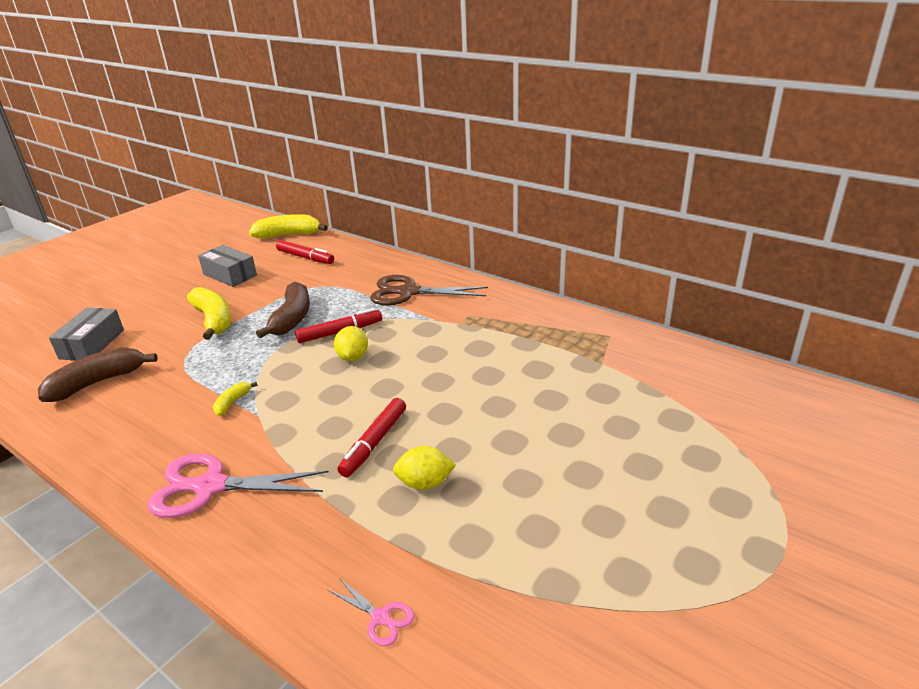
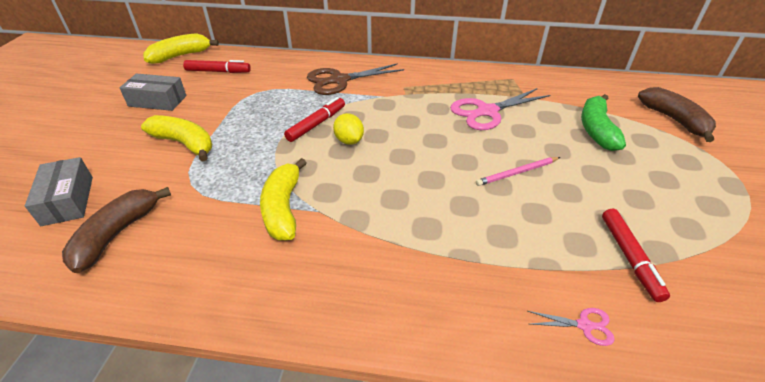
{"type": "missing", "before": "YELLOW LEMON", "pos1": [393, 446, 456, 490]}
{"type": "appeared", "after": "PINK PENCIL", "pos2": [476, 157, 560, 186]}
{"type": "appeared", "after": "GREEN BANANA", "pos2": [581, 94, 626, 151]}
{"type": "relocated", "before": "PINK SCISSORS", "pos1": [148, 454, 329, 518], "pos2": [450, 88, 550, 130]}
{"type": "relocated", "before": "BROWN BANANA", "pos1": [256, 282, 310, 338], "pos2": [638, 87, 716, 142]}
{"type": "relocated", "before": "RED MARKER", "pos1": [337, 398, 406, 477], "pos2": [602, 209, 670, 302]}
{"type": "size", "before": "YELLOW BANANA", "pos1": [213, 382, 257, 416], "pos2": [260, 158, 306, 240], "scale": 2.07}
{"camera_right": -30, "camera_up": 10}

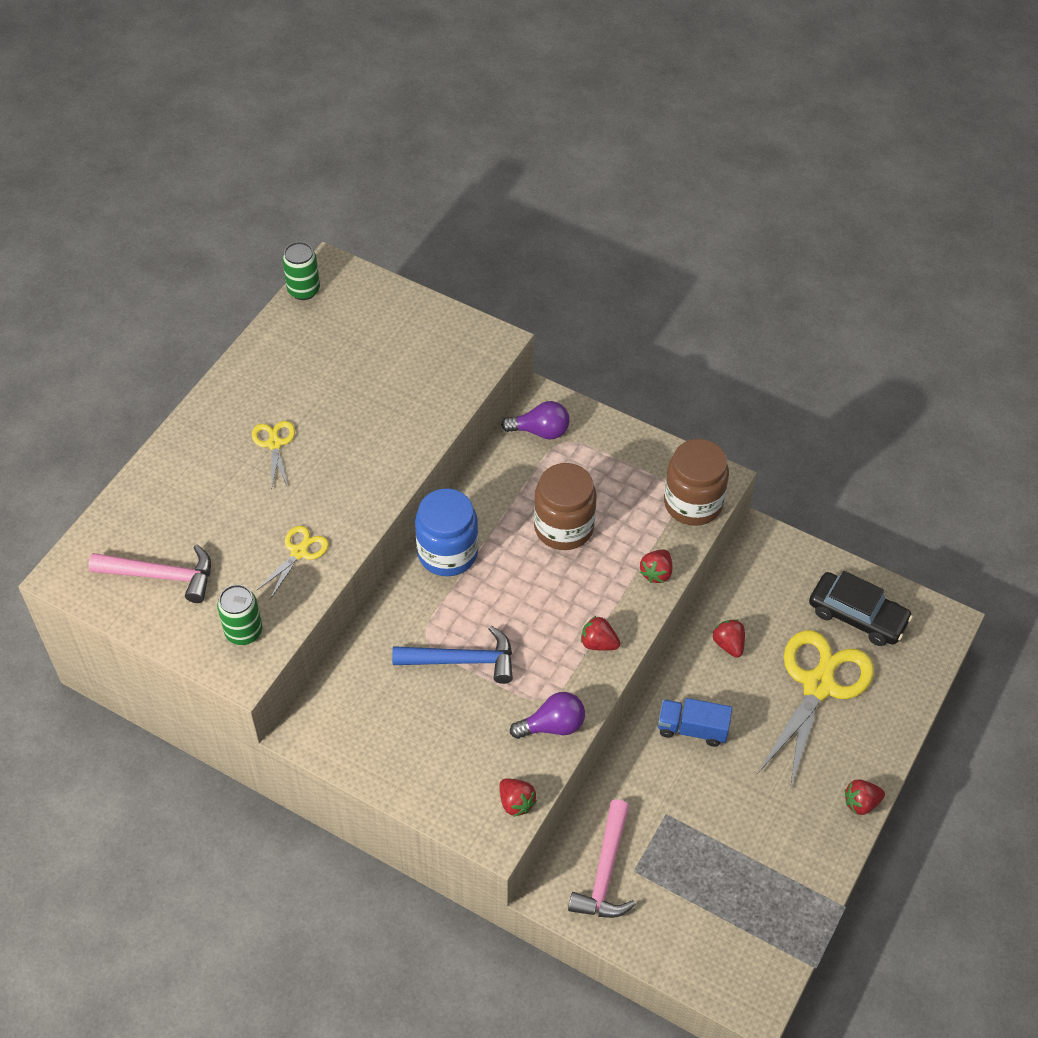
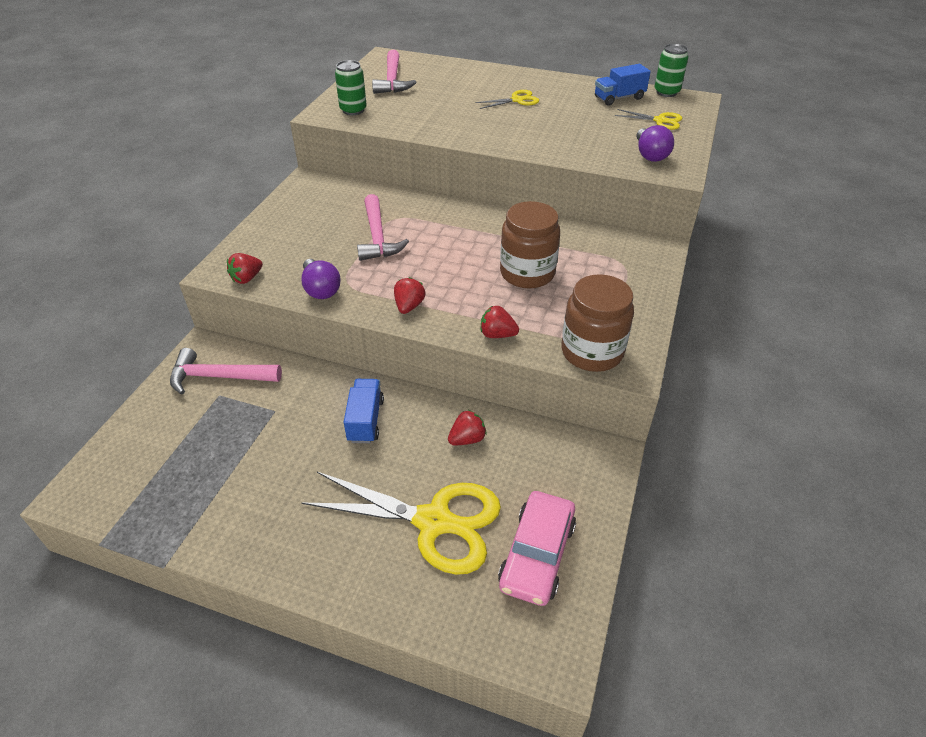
{"type": "missing", "before": "BLUE JAR", "pos1": [415, 489, 479, 576]}
{"type": "missing", "before": "RED STRAWBERRY", "pos1": [845, 780, 885, 815]}
{"type": "appeared", "after": "BLUE TRUCK", "pos2": [595, 64, 651, 106]}
{"type": "relocated", "before": "YELLOW SCISSORS", "pos1": [256, 526, 329, 599], "pos2": [615, 109, 682, 130]}
{"type": "relocated", "before": "PURPLE LIGHT BULB", "pos1": [501, 401, 569, 440], "pos2": [636, 125, 674, 162]}
{"type": "colour", "before": "BLUE HAMMER", "after": "PINK HAMMER", "pos1": [392, 626, 513, 684], "pos2": [357, 194, 409, 261]}
{"type": "colour", "before": "BLACK CAR", "after": "PINK CAR", "pos1": [809, 571, 913, 646], "pos2": [498, 491, 576, 606]}
{"camera_right": 80, "camera_up": -10}

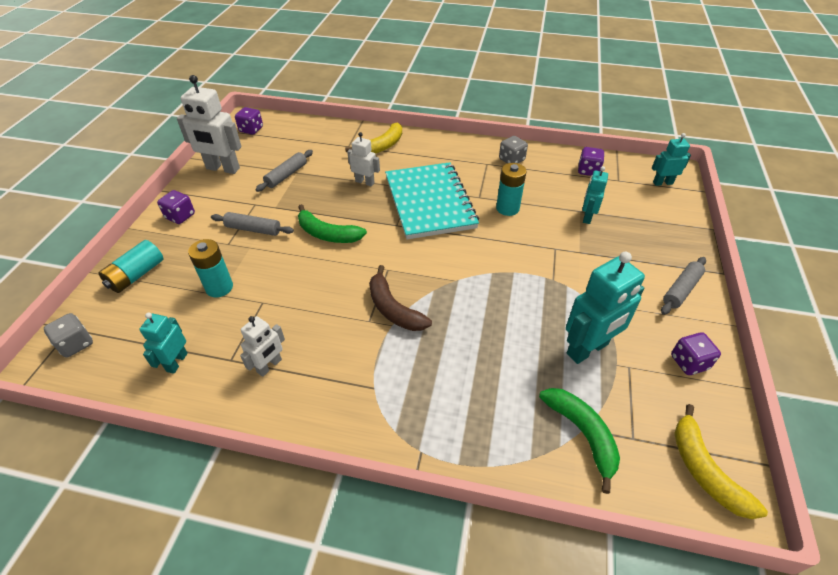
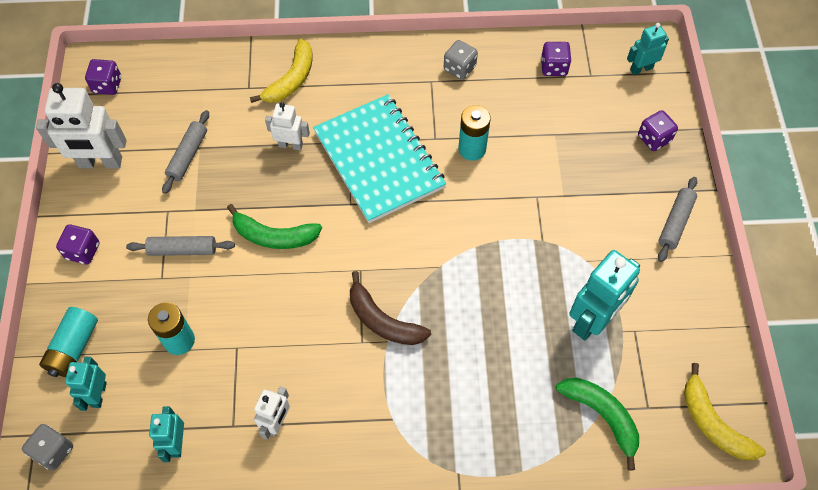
{"type": "relocated", "before": "TURQUOISE ROBOT", "pos1": [582, 166, 608, 224], "pos2": [65, 356, 107, 411]}
{"type": "relocated", "before": "PURPLE DICE", "pos1": [671, 332, 721, 375], "pos2": [638, 110, 678, 151]}
{"camera_right": -15, "camera_up": 15}

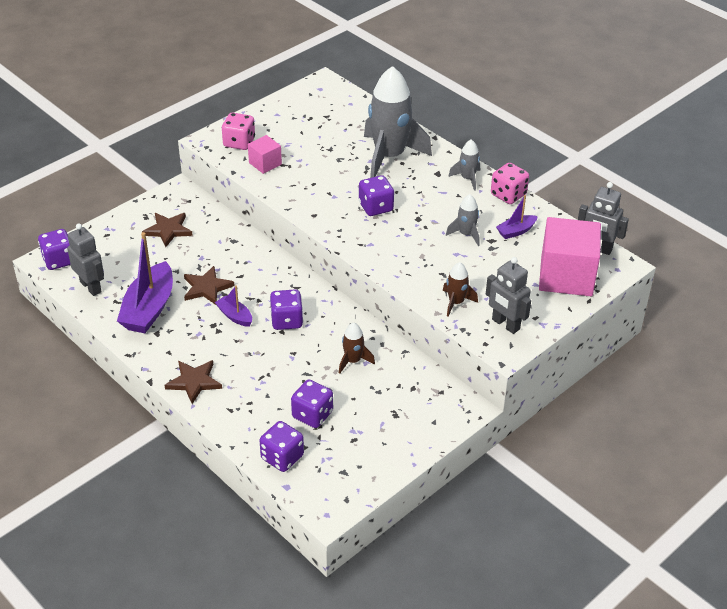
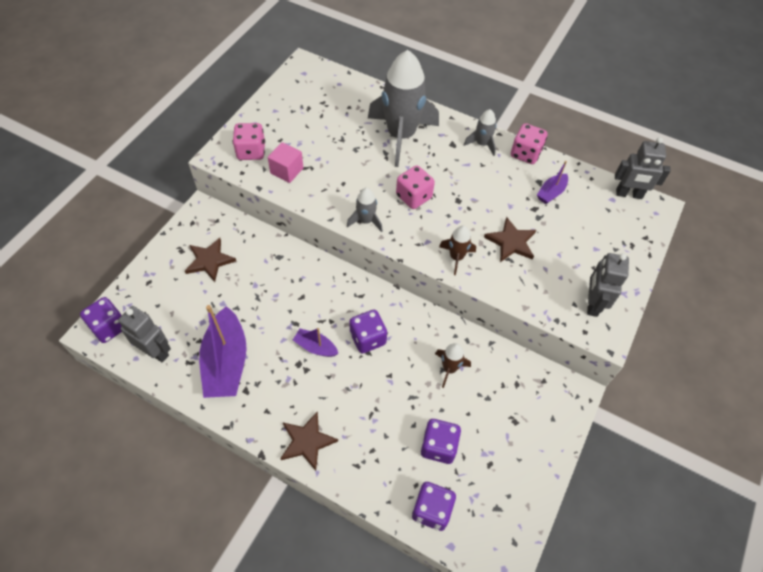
{"type": "missing", "before": "PINK CUBE", "pos1": [539, 217, 601, 296]}
{"type": "relocated", "before": "BROWN STAR", "pos1": [184, 266, 235, 305], "pos2": [484, 217, 536, 262]}
{"type": "relocated", "before": "BROWN ROCKET", "pos1": [443, 262, 478, 317], "pos2": [439, 226, 476, 275]}
{"type": "relocated", "before": "GREY ROCKET", "pos1": [446, 194, 480, 246], "pos2": [347, 188, 383, 232]}
{"type": "colour", "before": "PURPLE DICE", "after": "PINK DICE", "pos1": [359, 175, 394, 216], "pos2": [396, 165, 435, 209]}
{"type": "spun", "before": "GREY ROBOT", "pos1": [486, 257, 531, 334], "pos2": [587, 253, 629, 317], "turn": 75}
{"camera_right": -20, "camera_up": 15}

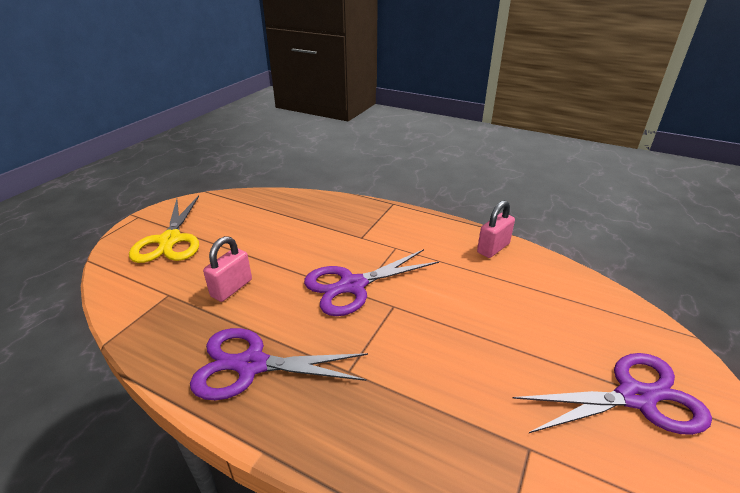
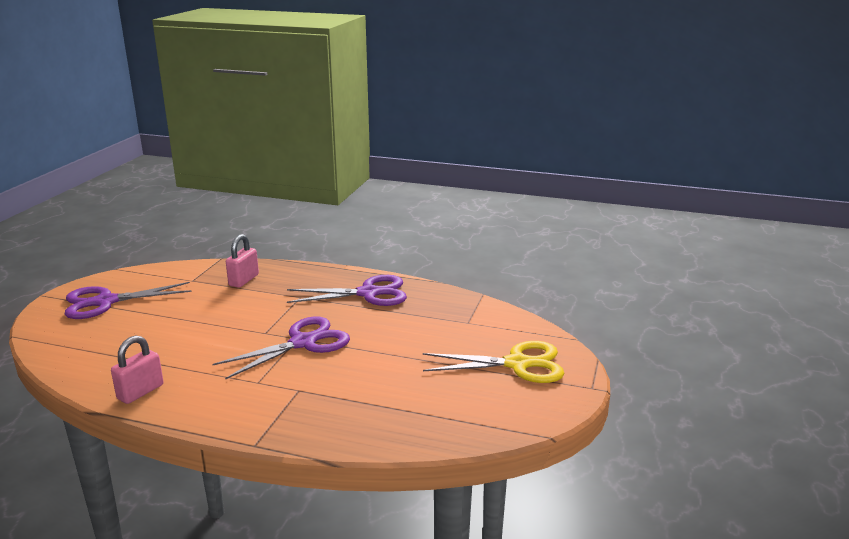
{"type": "relocated", "before": "PINK PADLOCK", "pos1": [203, 236, 252, 302], "pos2": [226, 234, 259, 288]}
{"type": "spun", "before": "YELLOW SCISSORS", "pos1": [129, 196, 199, 263], "pos2": [423, 341, 564, 383], "turn": 105}
{"camera_right": 170, "camera_up": -10}

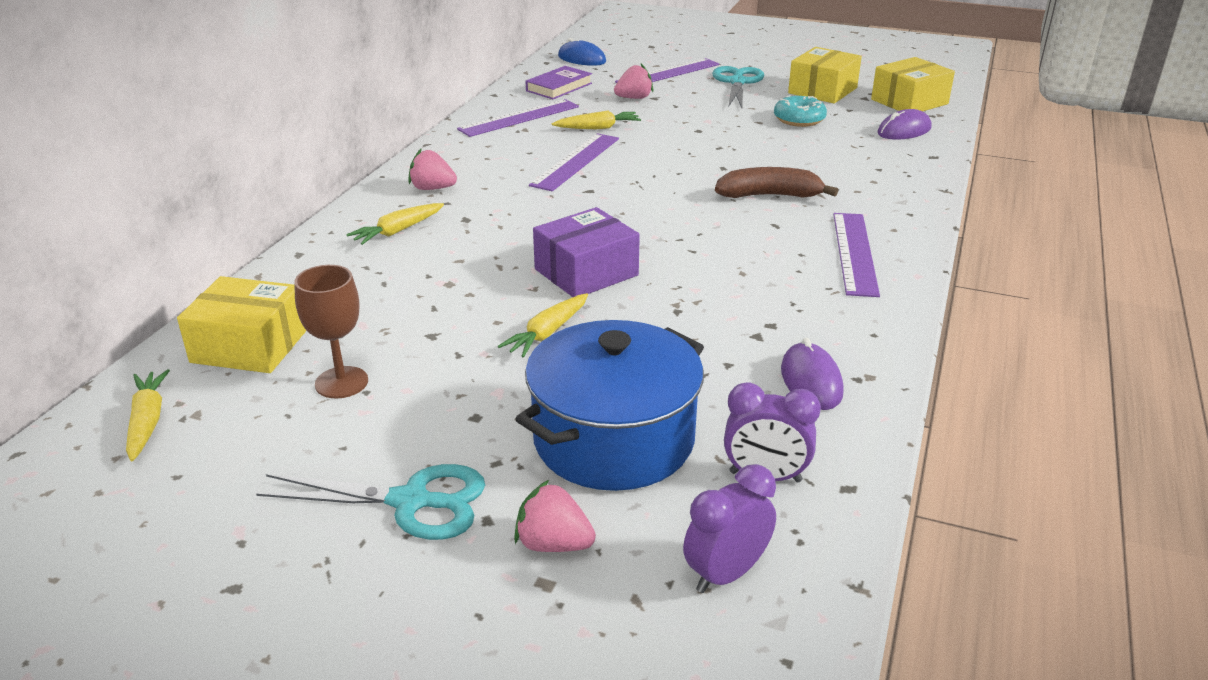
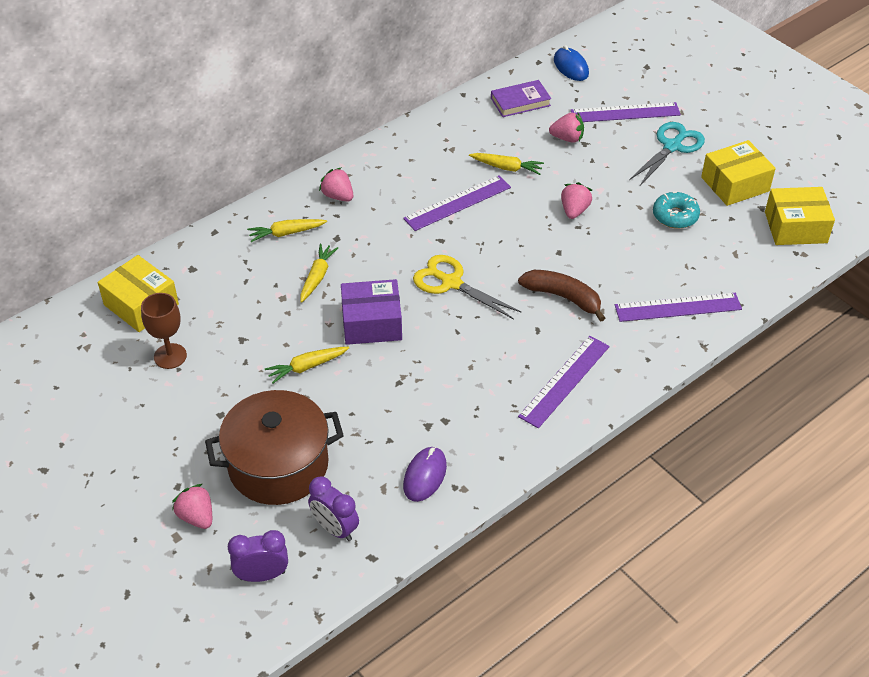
{"type": "missing", "before": "TURQUOISE SCISSORS", "pos1": [256, 464, 485, 540]}
{"type": "missing", "before": "PURPLE MOUSE", "pos1": [877, 109, 931, 140]}
{"type": "appeared", "after": "YELLOW SCISSORS", "pos2": [413, 255, 521, 319]}
{"type": "appeared", "after": "PINK STRAWBERRY", "pos2": [561, 182, 592, 219]}
{"type": "relocated", "before": "YELLOW CARROT", "pos1": [126, 369, 170, 461], "pos2": [300, 244, 338, 303]}
{"type": "relocated", "before": "PURPLE RULER", "pos1": [457, 99, 579, 137], "pos2": [615, 293, 742, 322]}
{"type": "colour", "before": "BLUE POT", "after": "BROWN POT", "pos1": [516, 320, 704, 491], "pos2": [205, 390, 344, 505]}
{"camera_right": 30, "camera_up": 15}

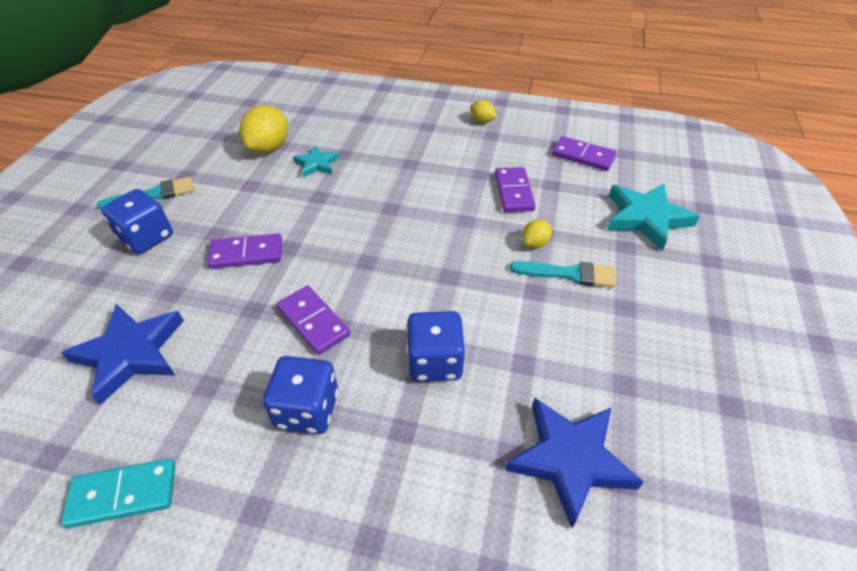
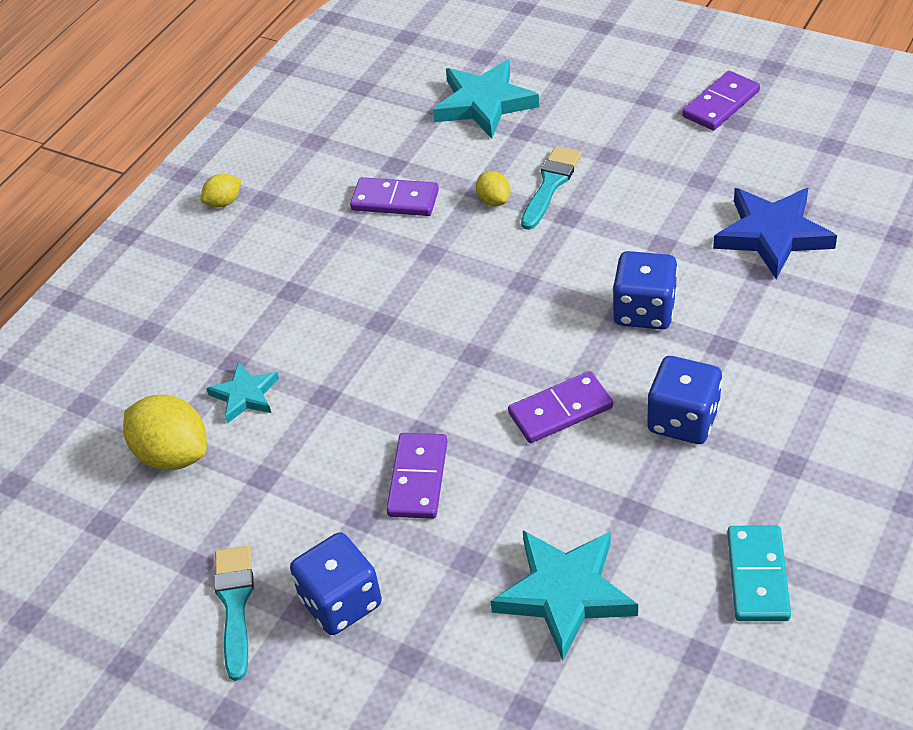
{"type": "relocated", "before": "PURPLE DOMINO", "pos1": [552, 136, 617, 171], "pos2": [682, 71, 760, 130]}
{"type": "colour", "before": "BLUE STAR", "after": "TURQUOISE STAR", "pos1": [61, 304, 184, 405], "pos2": [491, 530, 638, 660]}
{"camera_right": -70, "camera_up": 0}

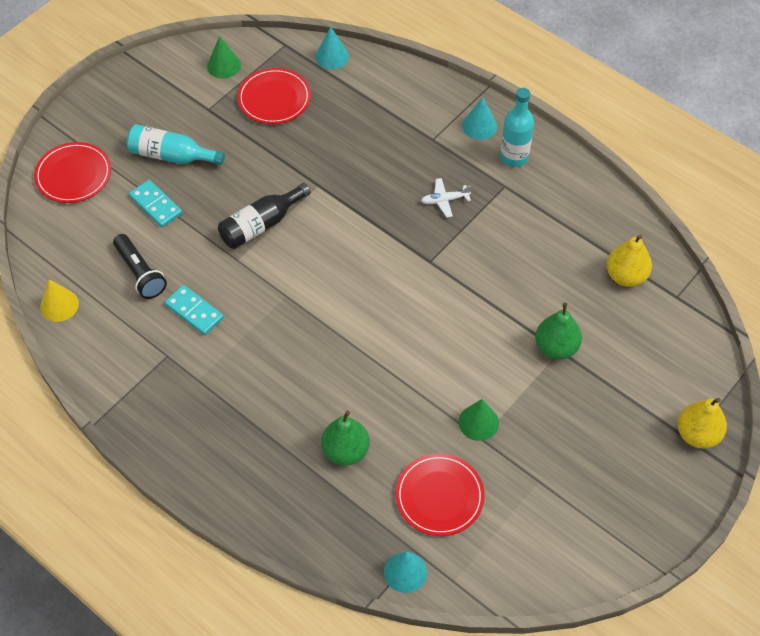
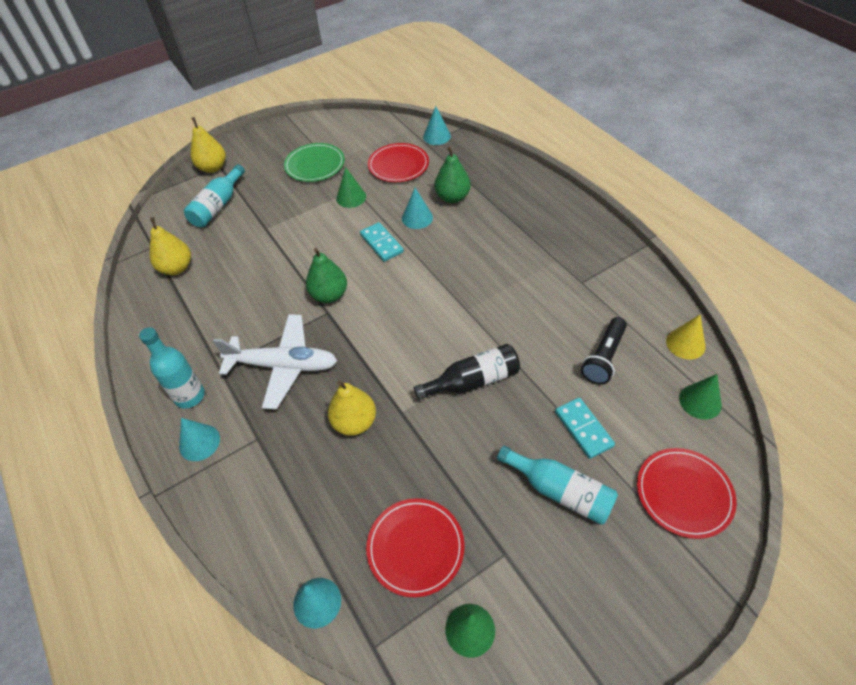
{"type": "appeared", "after": "TURQUOISE BOTTLE", "pos2": [184, 164, 245, 227]}
{"type": "appeared", "after": "GREEN PLATE", "pos2": [284, 143, 345, 182]}
{"type": "appeared", "after": "YELLOW PEAR", "pos2": [328, 380, 376, 436]}
{"type": "appeared", "after": "TURQUOISE CONE", "pos2": [402, 188, 433, 229]}
{"type": "appeared", "after": "GREEN CONE", "pos2": [679, 374, 722, 420]}
{"type": "relocated", "before": "TURQUOISE DOMINO", "pos1": [164, 285, 224, 335], "pos2": [360, 222, 404, 262]}
{"type": "relocated", "before": "GREEN PEAR", "pos1": [535, 302, 582, 360], "pos2": [306, 248, 347, 303]}
{"type": "spun", "before": "BLACK FLASHLIGHT", "pos1": [113, 234, 167, 299], "pos2": [581, 317, 627, 385], "turn": -135}
{"type": "size", "before": "WHITE PLANE", "pos1": [421, 178, 471, 218], "pos2": [213, 314, 337, 409], "scale": 2.25}
{"camera_right": -160, "camera_up": -5}

